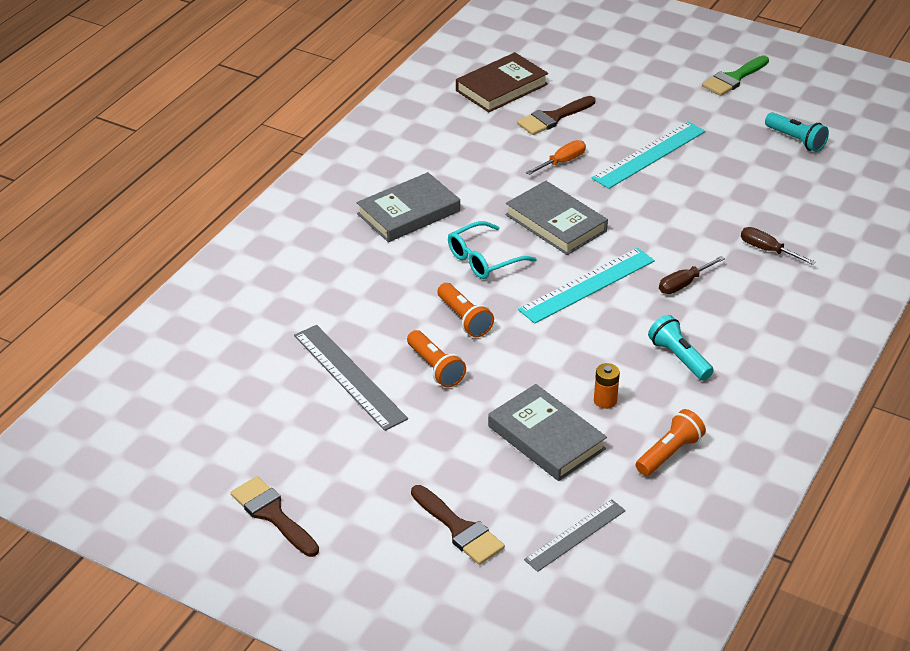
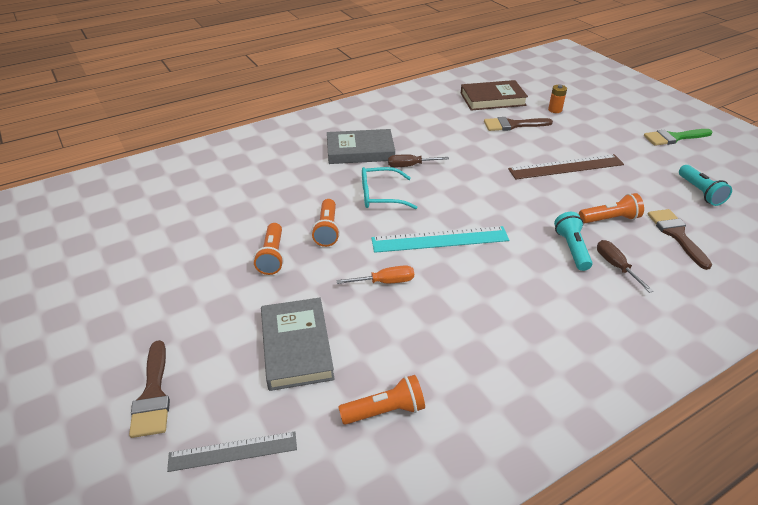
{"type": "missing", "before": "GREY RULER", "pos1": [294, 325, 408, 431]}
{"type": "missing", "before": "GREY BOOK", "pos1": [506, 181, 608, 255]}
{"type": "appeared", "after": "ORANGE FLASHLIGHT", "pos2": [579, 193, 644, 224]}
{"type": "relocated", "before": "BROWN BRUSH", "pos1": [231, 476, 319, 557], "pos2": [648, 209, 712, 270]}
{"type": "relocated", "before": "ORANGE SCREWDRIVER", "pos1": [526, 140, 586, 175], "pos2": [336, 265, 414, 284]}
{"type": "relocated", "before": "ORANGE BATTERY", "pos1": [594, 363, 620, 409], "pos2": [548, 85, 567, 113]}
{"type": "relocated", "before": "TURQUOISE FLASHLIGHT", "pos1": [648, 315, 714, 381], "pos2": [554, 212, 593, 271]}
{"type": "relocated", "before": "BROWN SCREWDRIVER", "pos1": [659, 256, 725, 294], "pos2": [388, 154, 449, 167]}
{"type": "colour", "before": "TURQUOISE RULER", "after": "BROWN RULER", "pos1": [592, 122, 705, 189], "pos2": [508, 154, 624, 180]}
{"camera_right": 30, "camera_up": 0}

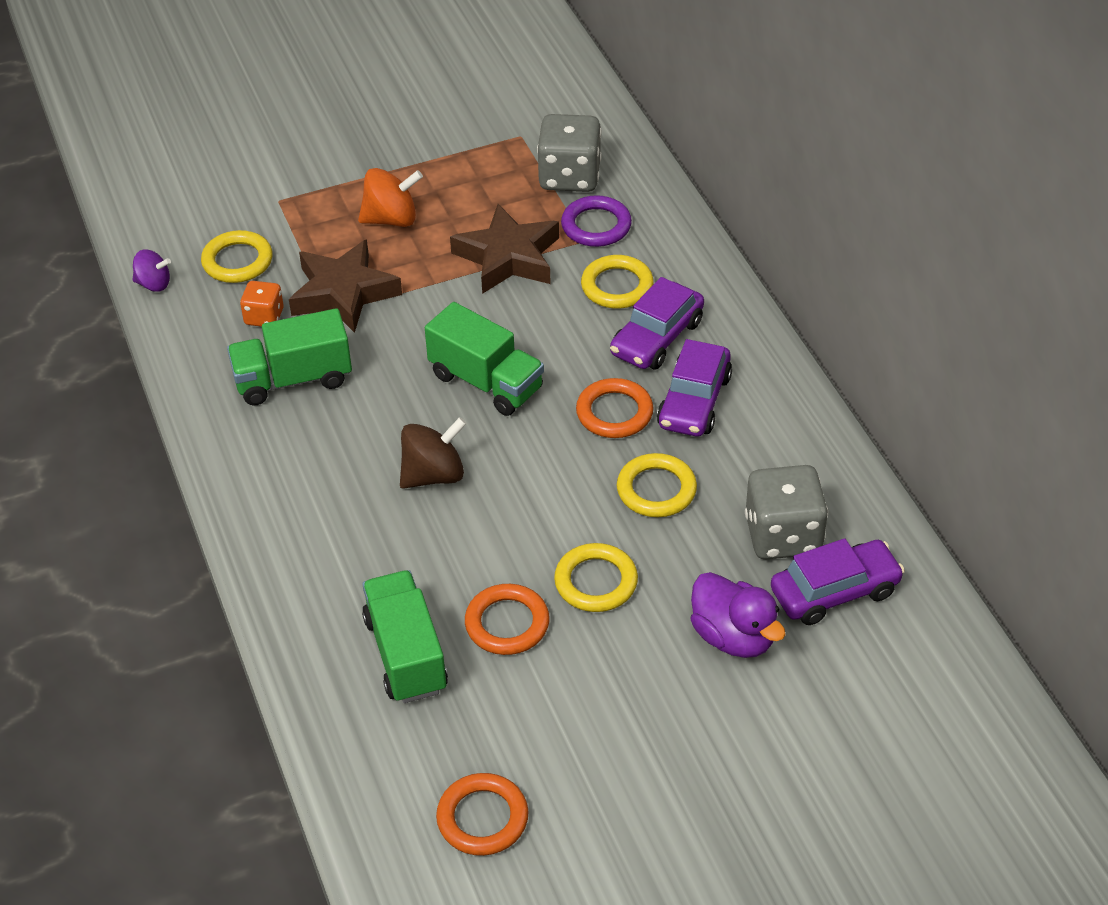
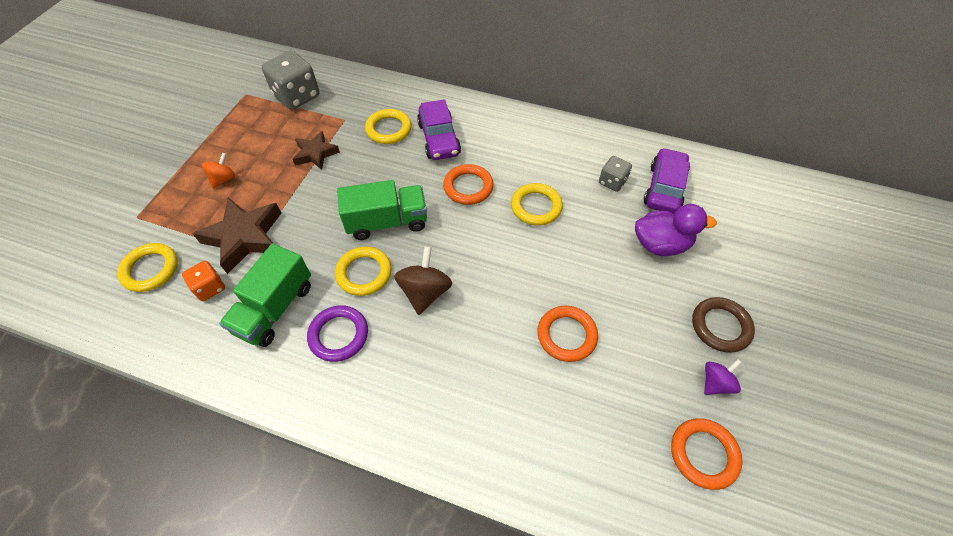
{"type": "missing", "before": "GREEN TRUCK", "pos1": [362, 570, 448, 703]}
{"type": "missing", "before": "PURPLE CAR", "pos1": [657, 339, 732, 436]}
{"type": "appeared", "after": "BROWN RING", "pos2": [692, 297, 755, 353]}
{"type": "relocated", "before": "PURPLE SPINNING TOP", "pos1": [133, 250, 171, 292], "pos2": [704, 359, 742, 395]}
{"type": "relocated", "before": "YELLOW RING", "pos1": [554, 543, 638, 612], "pos2": [335, 246, 392, 296]}
{"type": "relocated", "before": "PURPLE RING", "pos1": [561, 195, 632, 247], "pos2": [307, 305, 368, 362]}
{"type": "size", "before": "ORANGE SPINNING TOP", "pos1": [358, 168, 423, 227], "pos2": [202, 153, 235, 189], "scale": 0.63}
{"type": "size", "before": "BROWN STAR", "pos1": [450, 204, 559, 294], "pos2": [293, 131, 340, 170], "scale": 0.61}
{"type": "size", "before": "GREY DICE", "pos1": [745, 465, 828, 559], "pos2": [599, 156, 632, 192], "scale": 0.55}
{"camera_right": -50, "camera_up": 10}

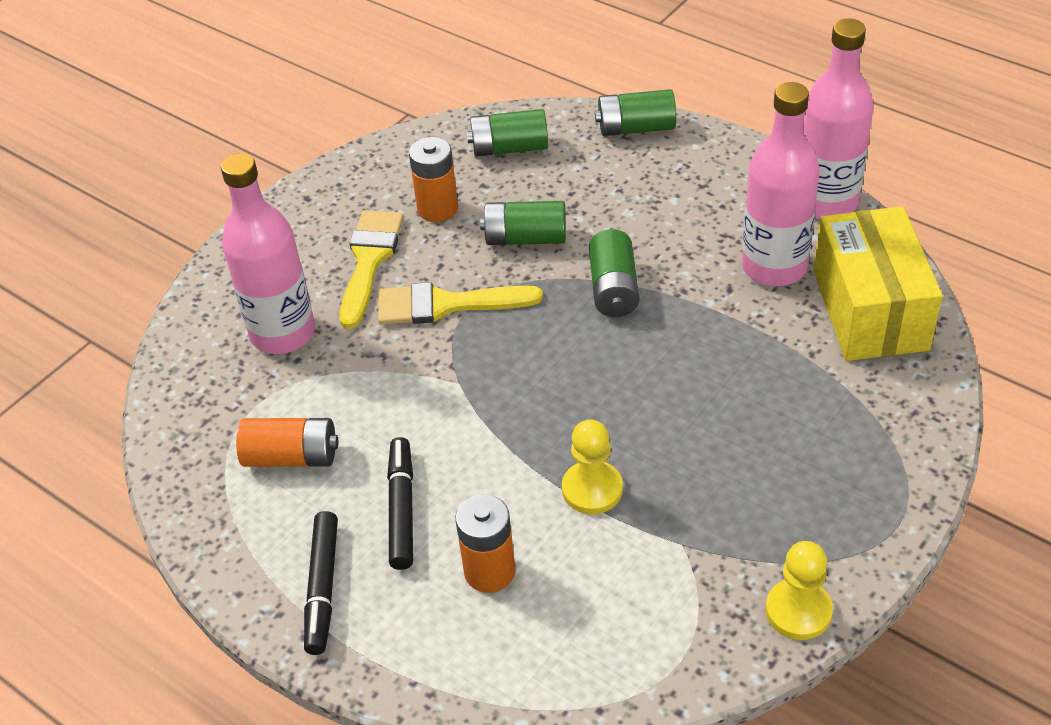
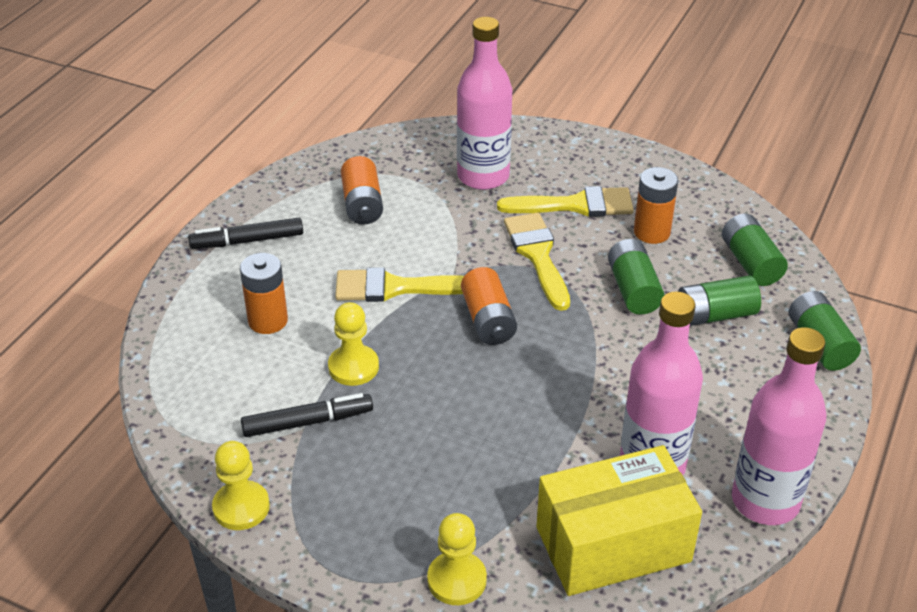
{"type": "appeared", "after": "YELLOW BRUSH", "pos2": [335, 267, 464, 302]}
{"type": "appeared", "after": "YELLOW PAWN", "pos2": [427, 513, 487, 605]}
{"type": "appeared", "after": "ORANGE BATTERY", "pos2": [461, 267, 517, 345]}
{"type": "relocated", "before": "BLACK MARKER", "pos1": [387, 437, 413, 570], "pos2": [241, 393, 373, 437]}
{"type": "relocated", "before": "GREEN BATTERY", "pos1": [589, 229, 639, 317], "pos2": [678, 275, 761, 326]}
{"camera_right": 75, "camera_up": -5}

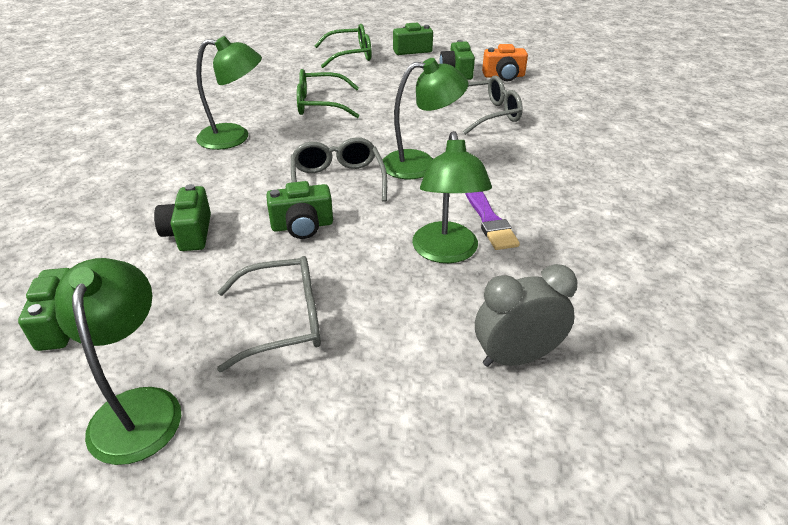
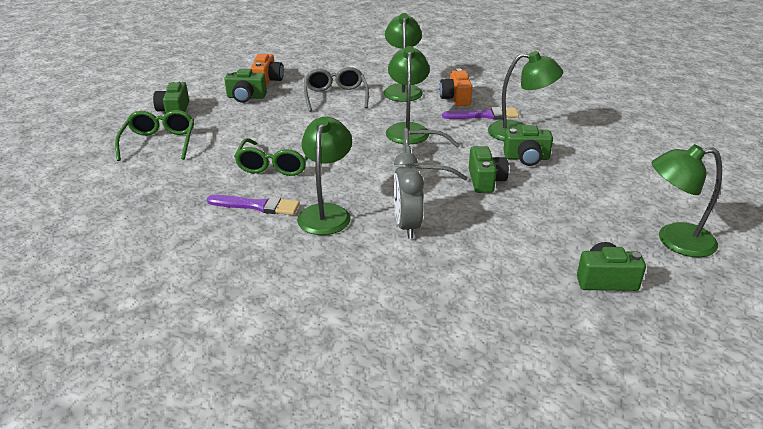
{"type": "missing", "before": "GREY GLASSES", "pos1": [217, 256, 321, 372]}
{"type": "appeared", "after": "PURPLE BRUSH", "pos2": [207, 195, 300, 215]}
{"type": "appeared", "after": "GREEN LAMP", "pos2": [384, 13, 423, 102]}
{"type": "appeared", "after": "ORANGE CAMERA", "pos2": [440, 68, 472, 106]}
{"type": "relocated", "before": "GREEN CAMERA", "pos1": [154, 184, 211, 251], "pos2": [503, 125, 553, 166]}
{"type": "relocated", "before": "GREY CLOCK", "pos1": [475, 264, 577, 367], "pos2": [393, 152, 424, 239]}
{"camera_right": -80, "camera_up": -5}

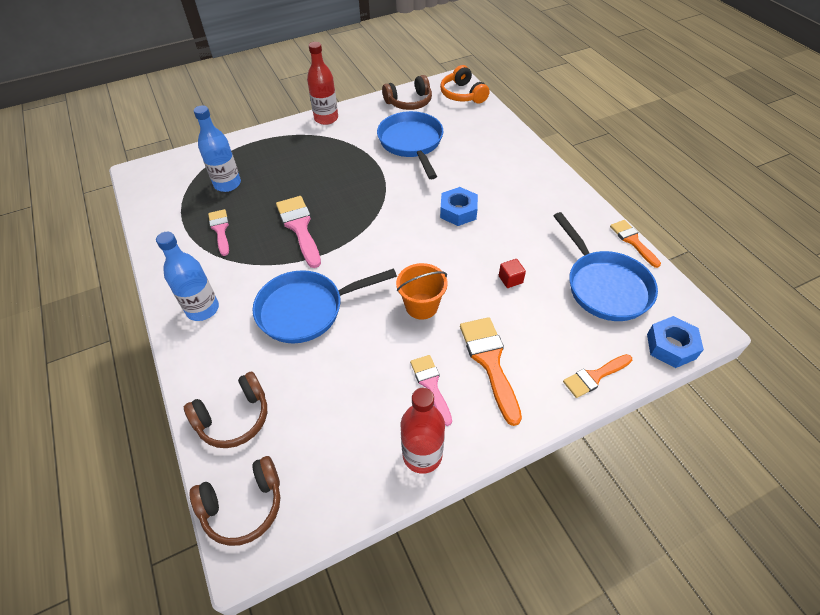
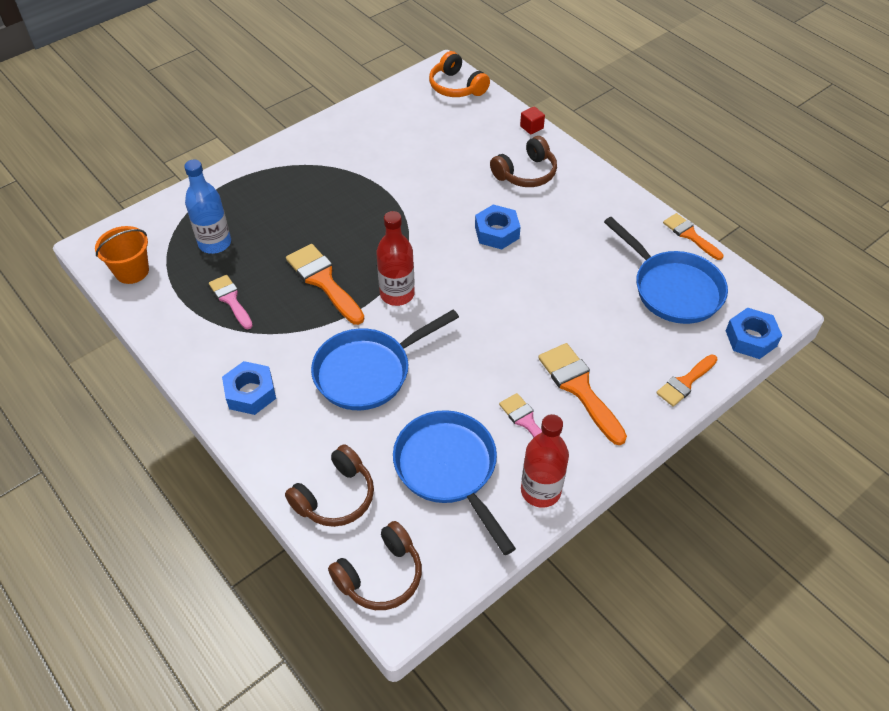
{"type": "relocated", "before": "RED BOTTLE", "pos1": [307, 42, 338, 125], "pos2": [376, 211, 415, 306]}
{"type": "relocated", "before": "BLUE PAN", "pos1": [377, 111, 443, 179], "pos2": [393, 410, 516, 555]}
{"type": "relocated", "before": "BROWN HEADPHONES", "pos1": [382, 75, 432, 110], "pos2": [490, 136, 557, 187]}
{"type": "relocated", "before": "ORANGE BUCKET", "pos1": [396, 263, 448, 320], "pos2": [95, 226, 149, 284]}
{"type": "relocated", "before": "RED CUBE", "pos1": [499, 259, 526, 288], "pos2": [520, 106, 545, 135]}
{"type": "exchanged", "before": "BLUE BOTTLE", "after": "BLUE NUT", "pos1": [156, 232, 219, 321], "pos2": [222, 361, 276, 415]}
{"type": "colour", "before": "PINK BRUSH", "after": "ORANGE BRUSH", "pos1": [276, 196, 321, 268], "pos2": [286, 244, 364, 325]}
{"camera_right": -15, "camera_up": 0}

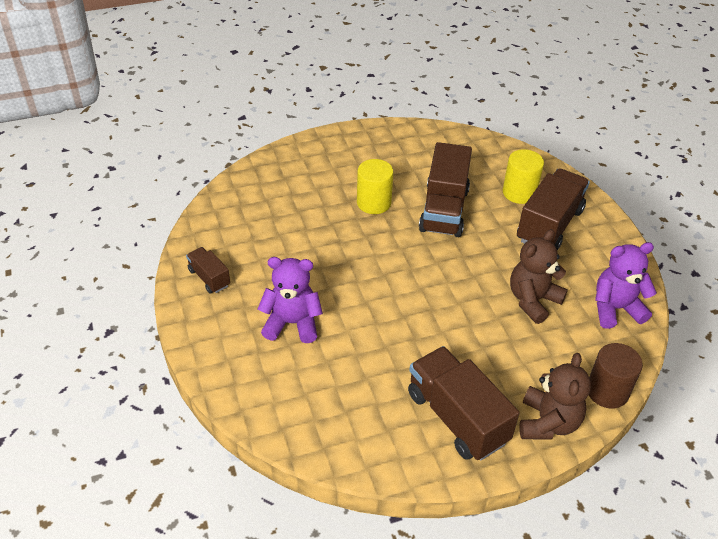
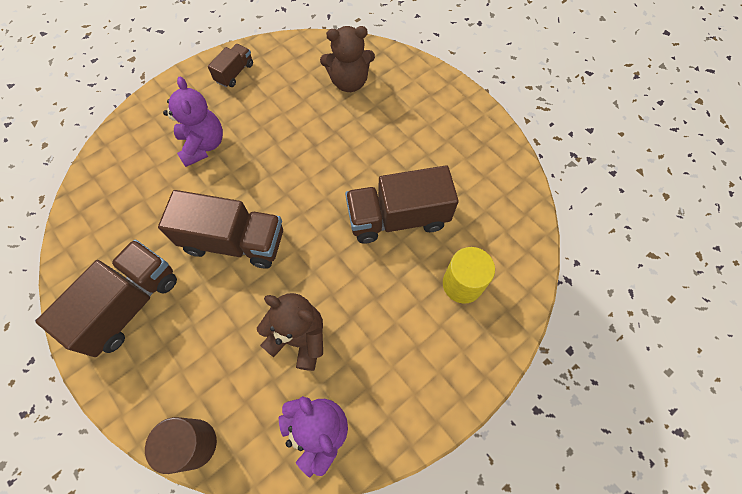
{"type": "missing", "before": "YELLOW CYLINDER", "pos1": [357, 159, 393, 214]}
{"type": "relocated", "before": "BROWN TRUCK", "pos1": [517, 168, 590, 250], "pos2": [158, 190, 283, 269]}
{"type": "relocated", "before": "BROWN TEDDY BEAR", "pos1": [519, 353, 591, 439], "pos2": [320, 26, 375, 92]}
{"camera_right": 70, "camera_up": 20}

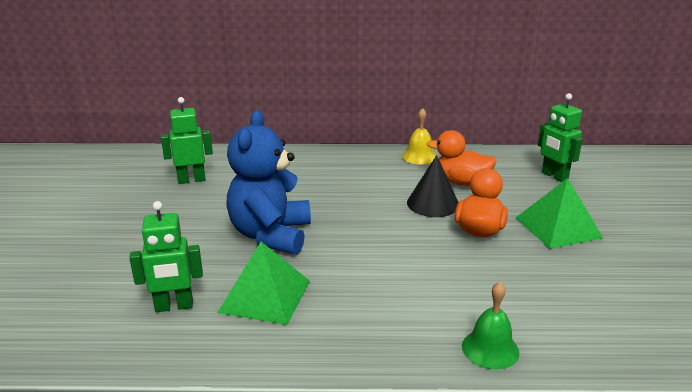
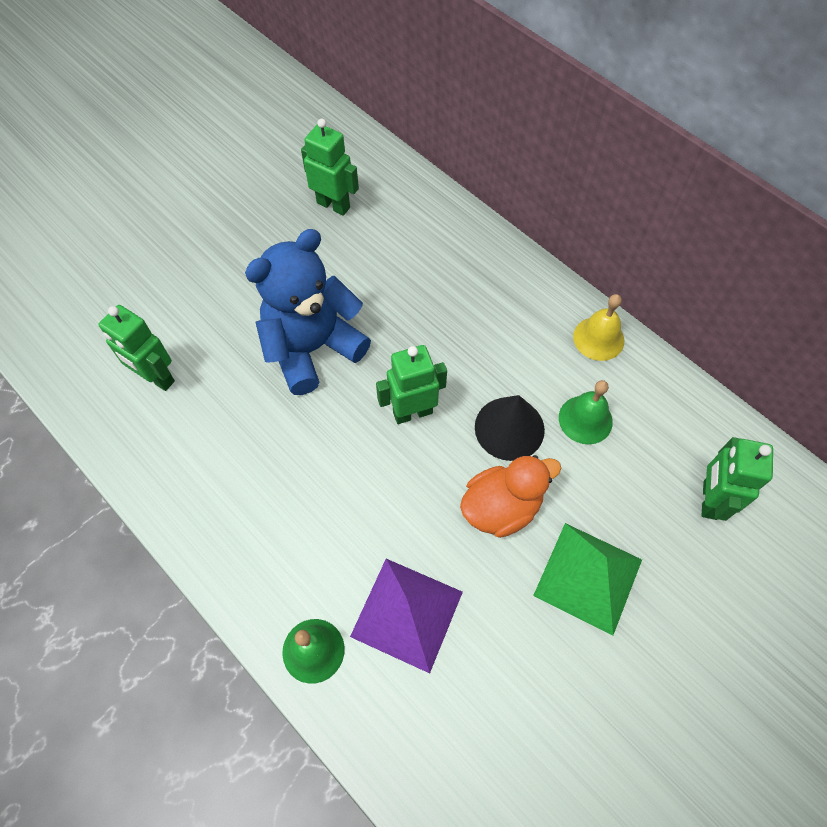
{"type": "missing", "before": "GREEN PYRAMID", "pos1": [218, 242, 310, 325]}
{"type": "appeared", "after": "PURPLE PYRAMID", "pos2": [350, 559, 463, 673]}
{"type": "appeared", "after": "GREEN ROBOT", "pos2": [376, 345, 447, 424]}
{"type": "exchanged", "before": "ORANGE DUCK", "after": "GREEN BELL", "pos1": [427, 130, 497, 186], "pos2": [559, 380, 613, 444]}
{"camera_right": 45, "camera_up": 35}

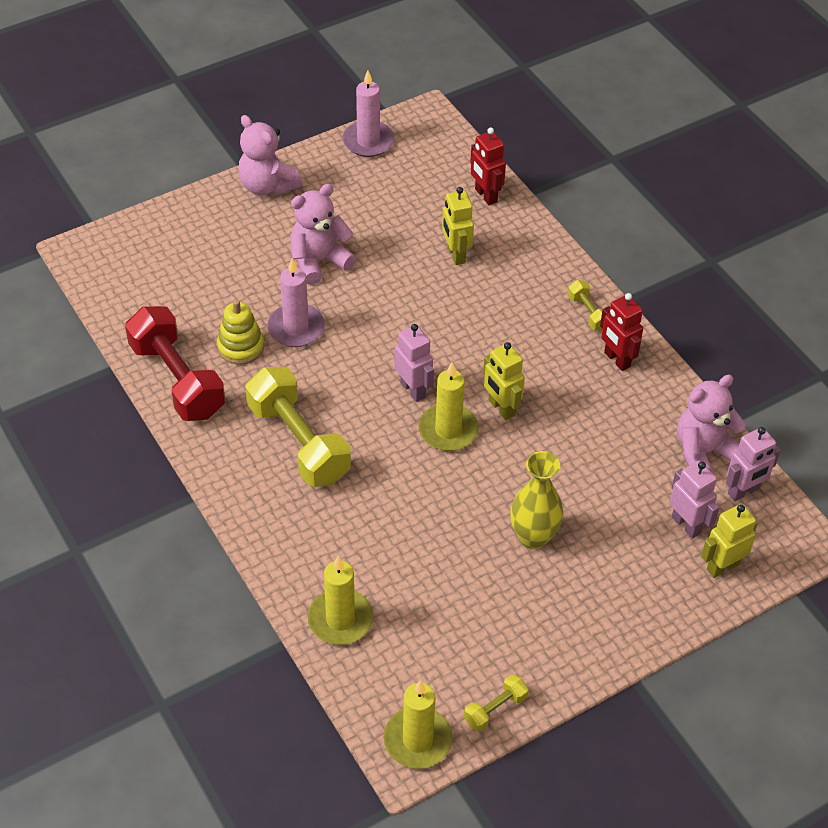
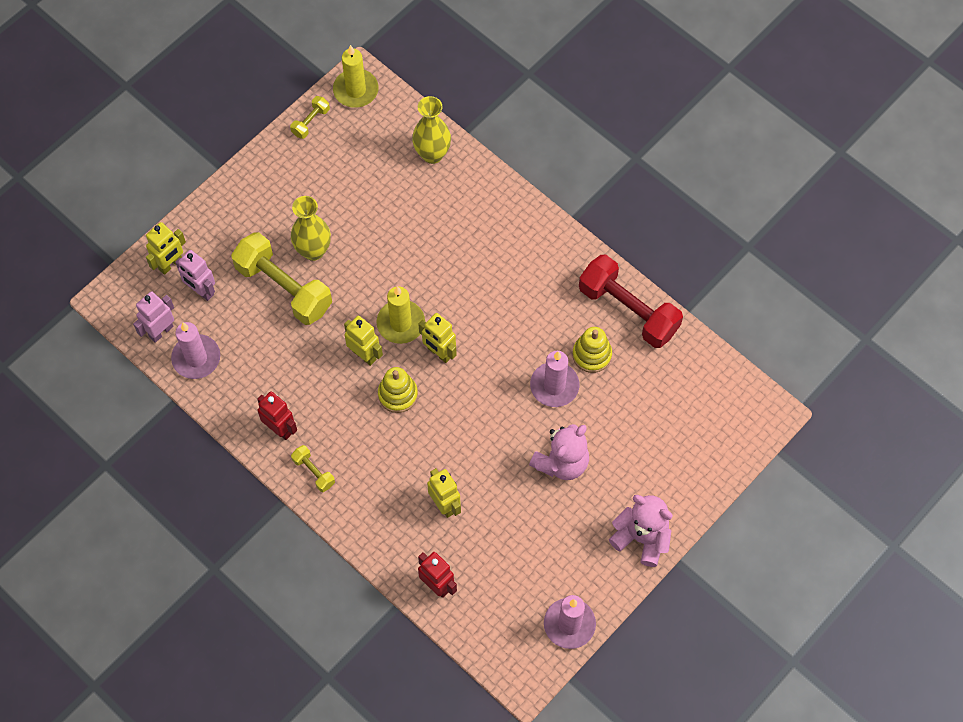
{"type": "appeared", "after": "YELLOW STACKING TOY", "pos2": [378, 367, 418, 413]}
{"type": "relocated", "before": "YELLOW DUMBBELL", "pos1": [245, 367, 351, 487], "pos2": [231, 232, 332, 325]}
{"type": "exchanged", "before": "YELLOW CANDLE", "after": "YELLOW VASE", "pos1": [308, 556, 373, 645], "pos2": [412, 96, 451, 164]}
{"type": "exchanged", "before": "PINK TEDDY BEAR", "after": "PINK CANDLE", "pos1": [677, 375, 746, 473], "pos2": [171, 322, 220, 379]}
{"type": "colour", "before": "PINK ROBOT", "after": "YELLOW ROBOT", "pos1": [395, 324, 434, 402], "pos2": [419, 313, 457, 363]}
{"camera_right": 165, "camera_up": 15}

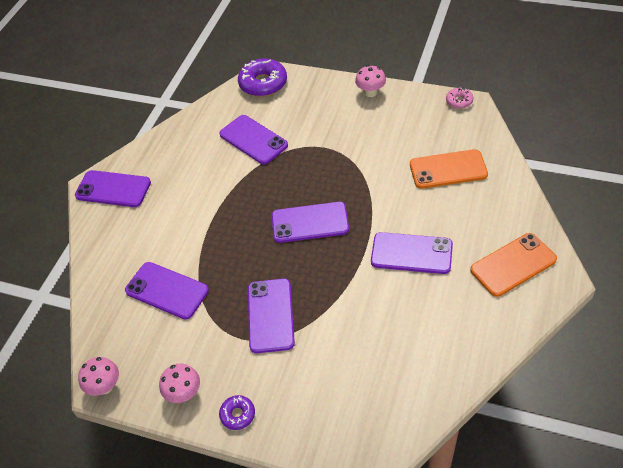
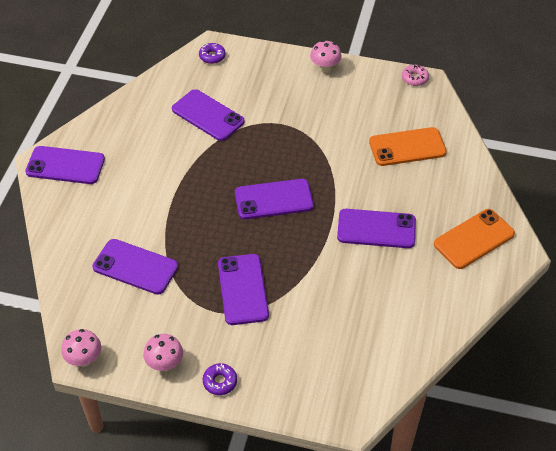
{"type": "size", "before": "PURPLE DONUT", "pos1": [238, 58, 287, 97], "pos2": [199, 43, 226, 64], "scale": 0.52}
{"camera_right": -10, "camera_up": 0}

